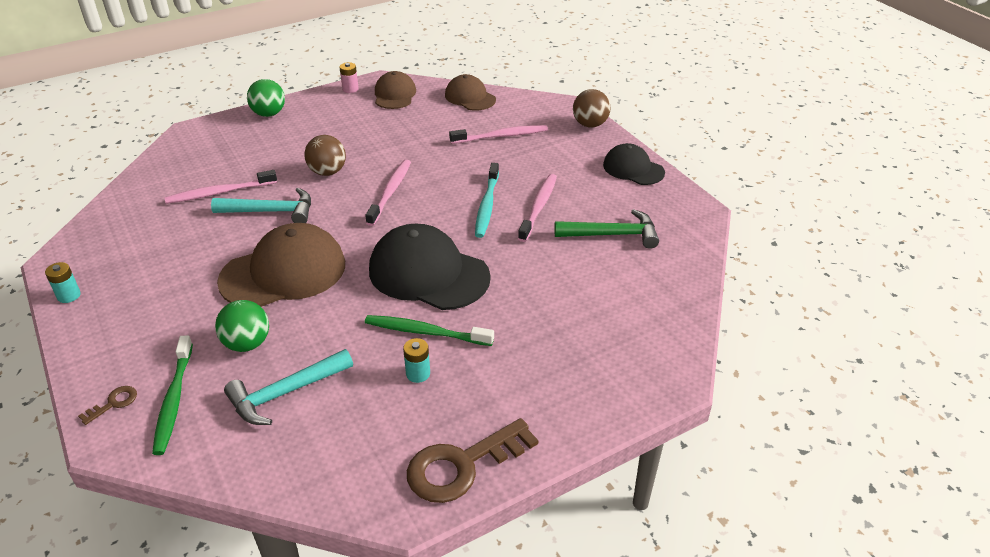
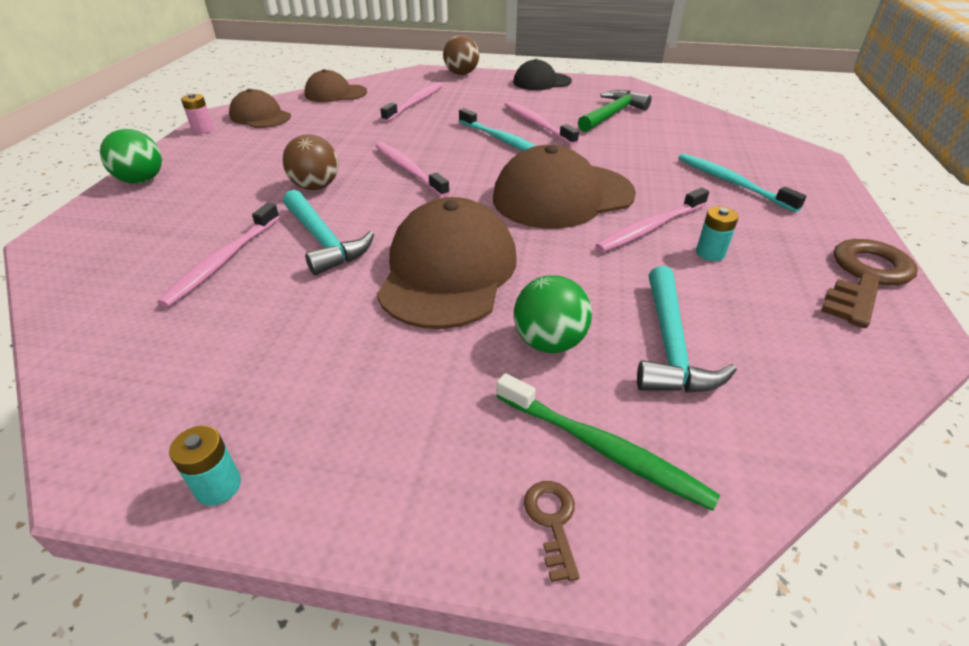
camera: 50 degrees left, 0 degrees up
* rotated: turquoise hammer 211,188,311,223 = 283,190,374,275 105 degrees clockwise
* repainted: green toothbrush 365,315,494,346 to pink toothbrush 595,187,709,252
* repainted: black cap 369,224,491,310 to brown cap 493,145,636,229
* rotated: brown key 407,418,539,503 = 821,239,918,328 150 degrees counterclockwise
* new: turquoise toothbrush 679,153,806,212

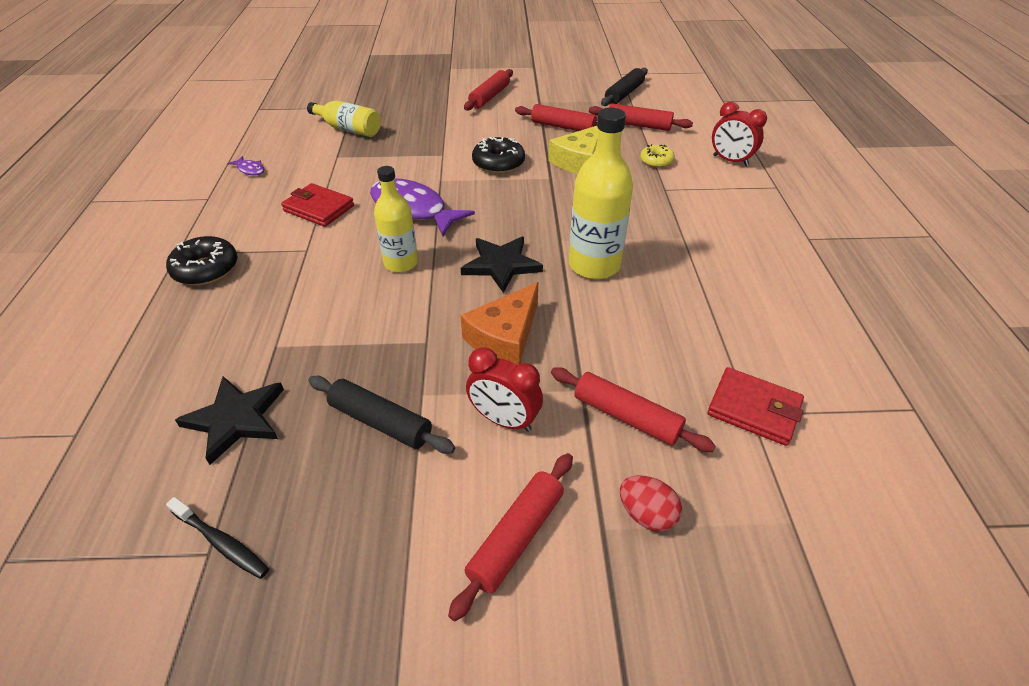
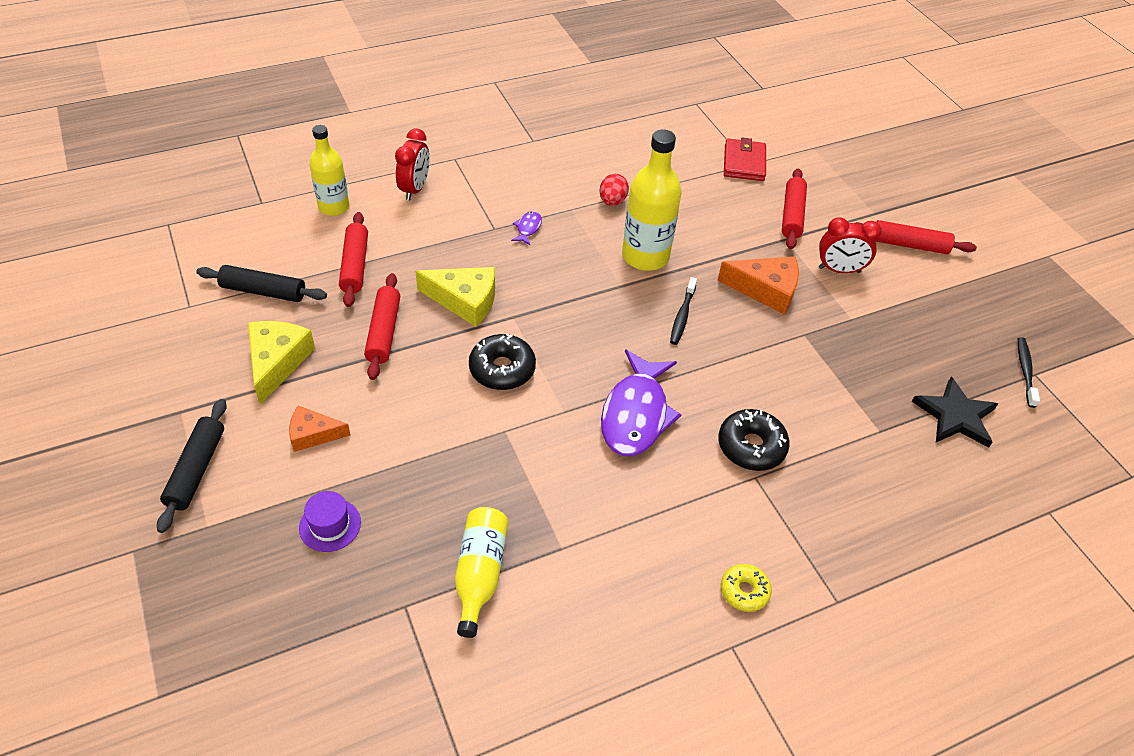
camera: 115 degrees left, 5 degrees up
* shifted: black donut 166,236,238,285 to 718,409,790,471
* shifted: purple fish 227,156,264,176 to 511,211,542,245
* gone: red wallet 281,183,354,227
* shifted: black rolling pin 308,376,455,454 to 157,399,227,533
* shifted: yellow bottle 374,166,418,273 to 309,125,350,216
* swapped: black star 461,237,543,293 to black toothbrush 670,277,697,345
* swapped: red rolling pin 464,69,513,111 to orange cheese 289,406,350,452
* rotated: red clock 466,347,543,432 = 819,217,882,273 90 degrees clockwise
* shifted: red egg 620,475,682,532 to 599,174,629,206
* shifted: yellow donut 640,144,675,168 to 721,564,772,612
* new: yellow cheese 248,321,315,405
* new: purple hat 299,491,361,552

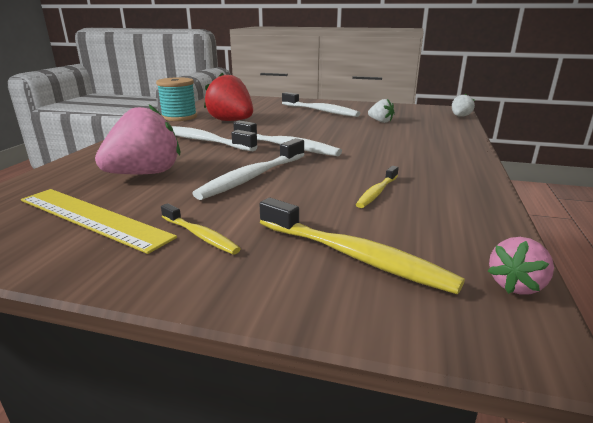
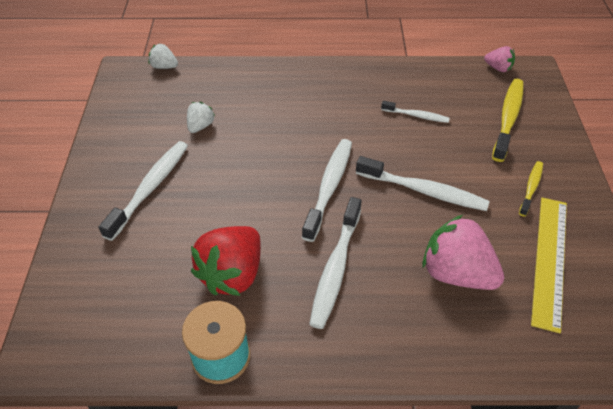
camera: 105 degrees left, 25 degrees up
* repainted: yellow toothbrush 356,166,399,208 to white toothbrush 381,101,450,123

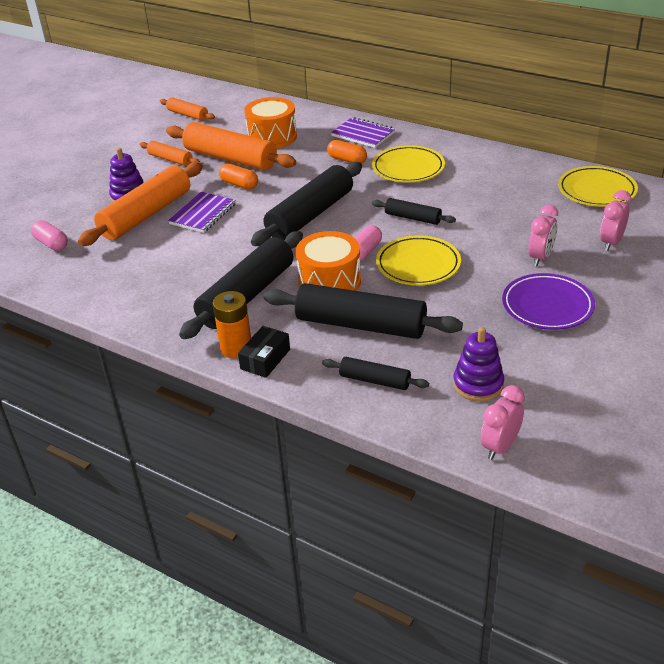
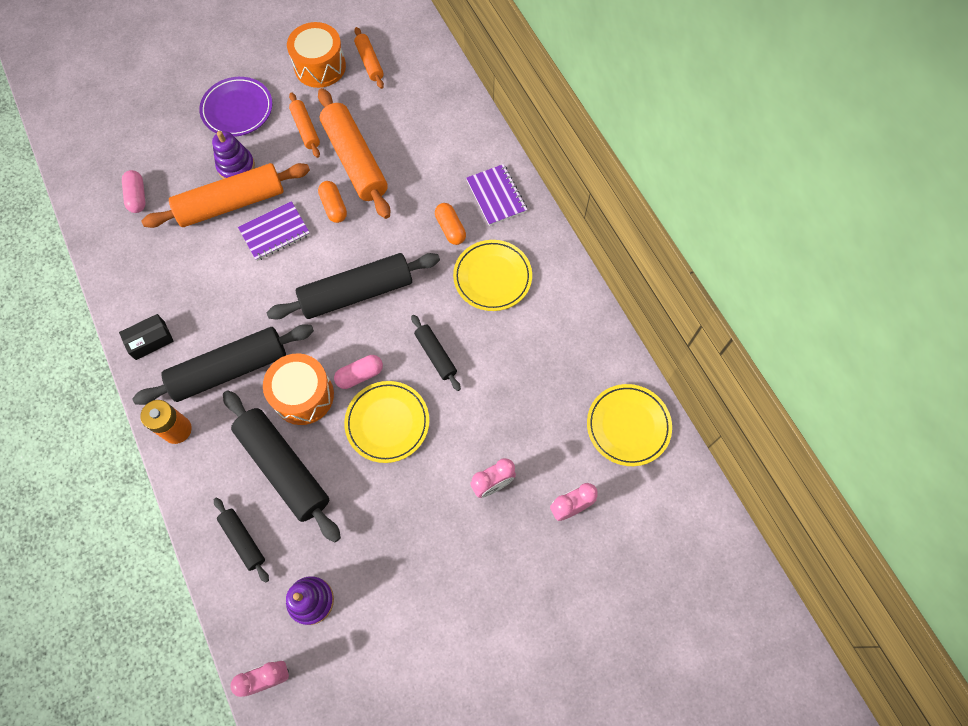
camera: 30 degrees right, 30 degrees up
* shifted: black box 238,326,290,378 to 119,314,174,360
* shifted: orange drum 244,97,297,149 to 287,22,346,88
* shifted: purple plate 502,273,595,330 to 199,77,273,137

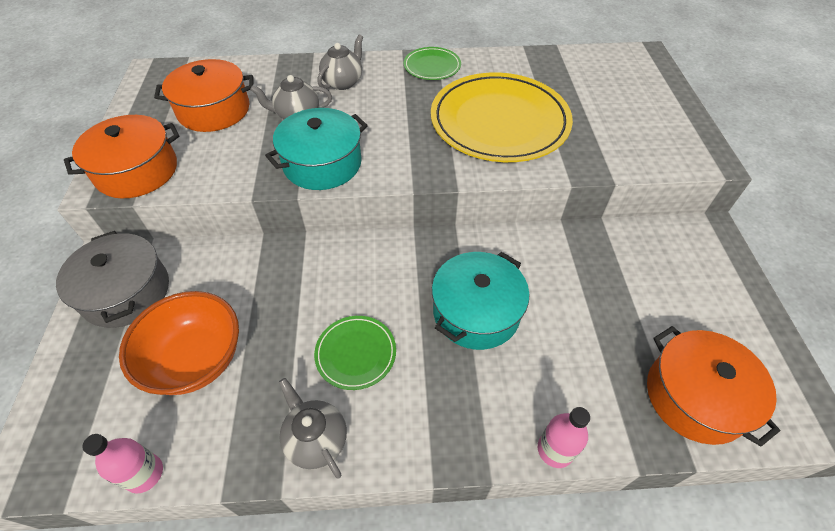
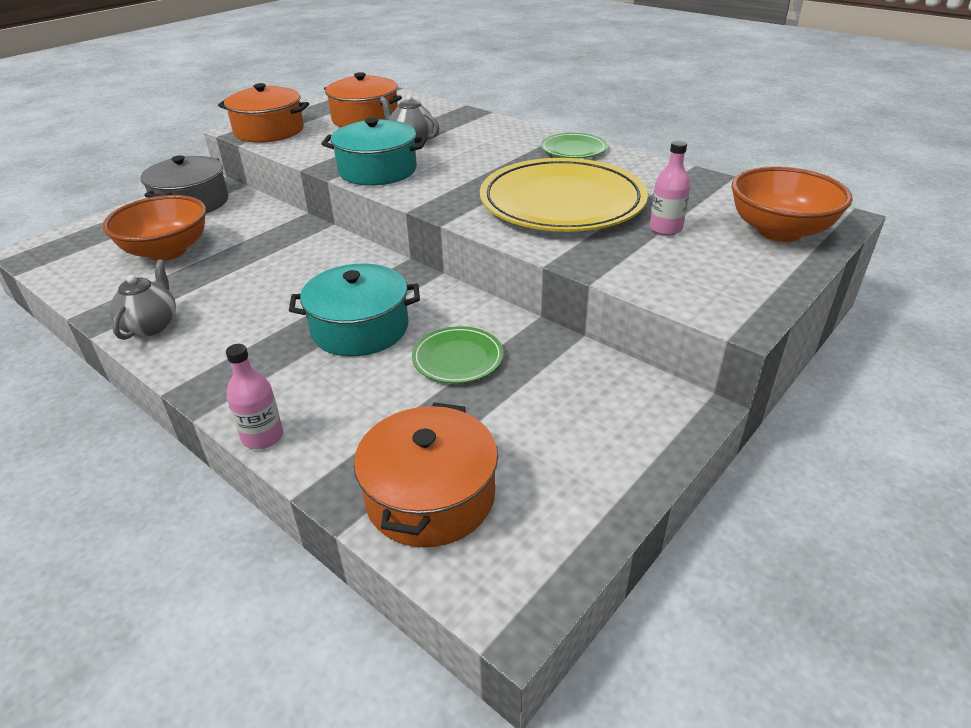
camera: 45 degrees right, 15 degrees down
* shifted: pink bottle 82,434,163,493 to 649,140,690,236
* shifted: green plate 314,316,396,390 to 412,326,503,383
* gone: grey teapot 317,34,363,90
* new: orange bowl 732,166,853,242

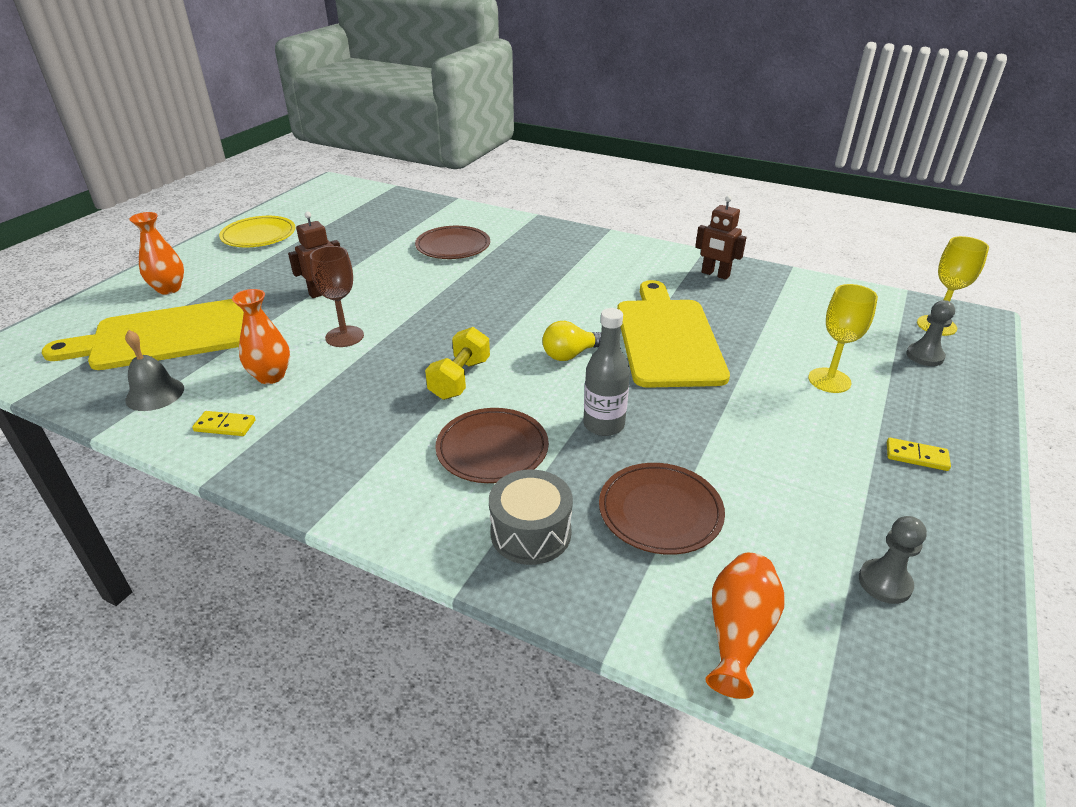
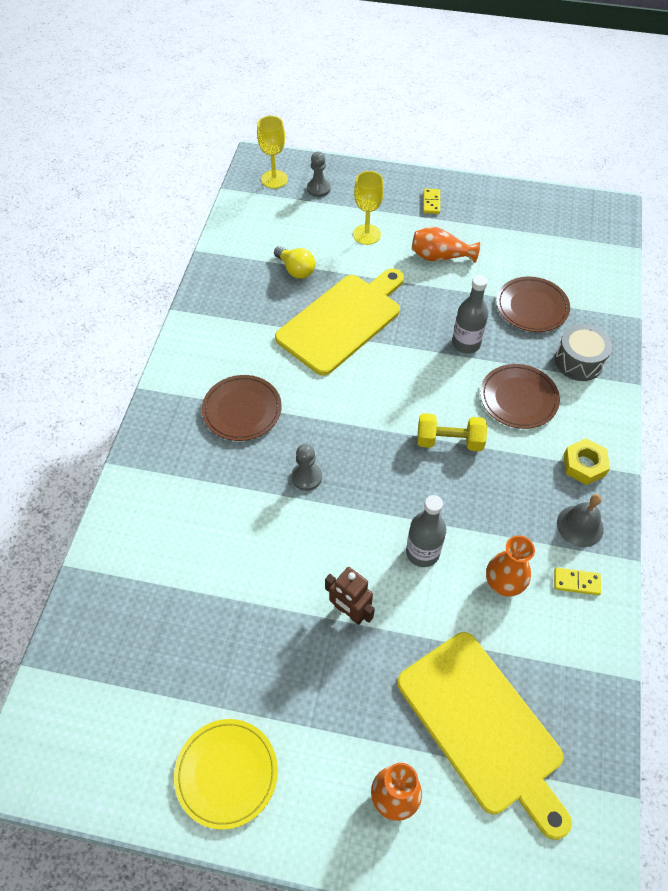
camera: 105 degrees left, 20 degrees up
* shifted: grey bell 125,330,184,411 to 557,494,604,547
* rotated: yellow domino 192,411,256,436 = 554,568,601,595 75 degrees counterclockwise
* swapped: brown goblet 310,246,364,347 to grey bottle 406,495,446,567
* shifted: brown plate 415,226,490,259 to 202,375,282,441
* shifted: yellow light bulb 542,321,601,361 to 274,246,315,279
* rotated: yellow cutting board 617,280,730,388 = 275,268,404,376 150 degrees clockwise
* gone: brown robot 695,196,747,280
* shifted: orange vase 705,553,784,699 to 412,227,480,263
* shifted: grey pawn 859,516,927,604 to 292,444,322,491
* new: yellow nut 564,438,610,485

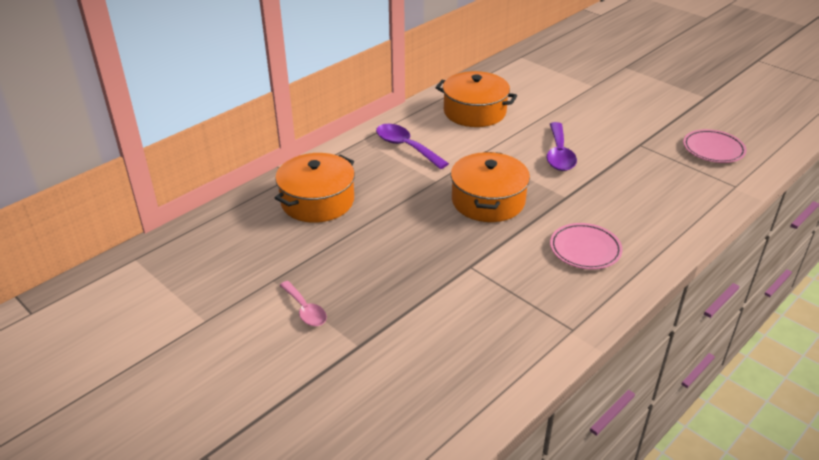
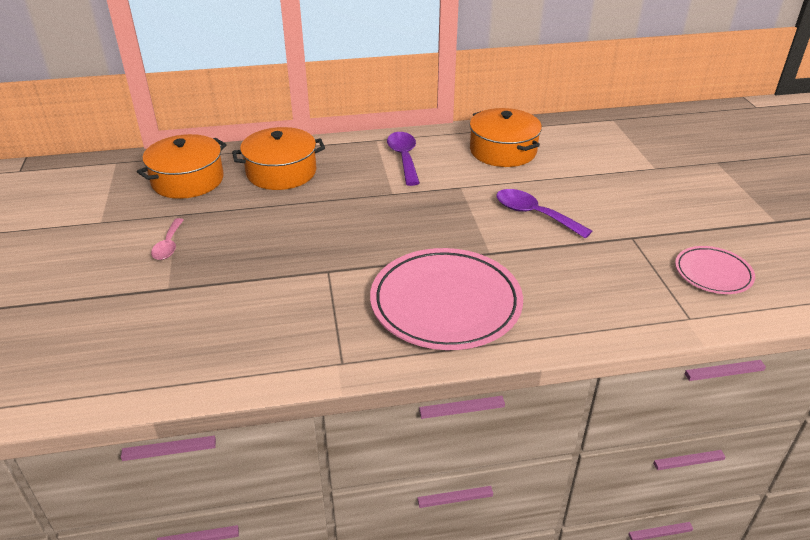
camera: 35 degrees right, 0 degrees up
* shifted: orange pot 451,152,530,222 to 137,134,227,199
* rotated: purple spoon 547,122,577,171 = 496,189,592,239 90 degrees clockwise
* scaled: pink plate 550,223,623,270 = 370,248,523,350 x1.91

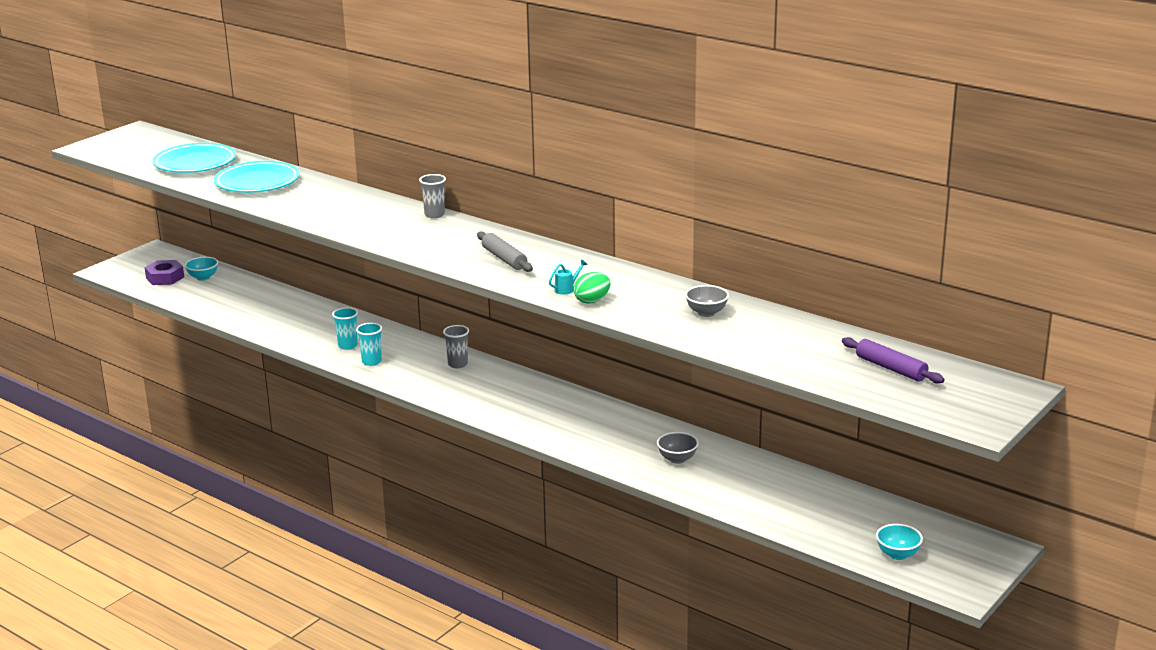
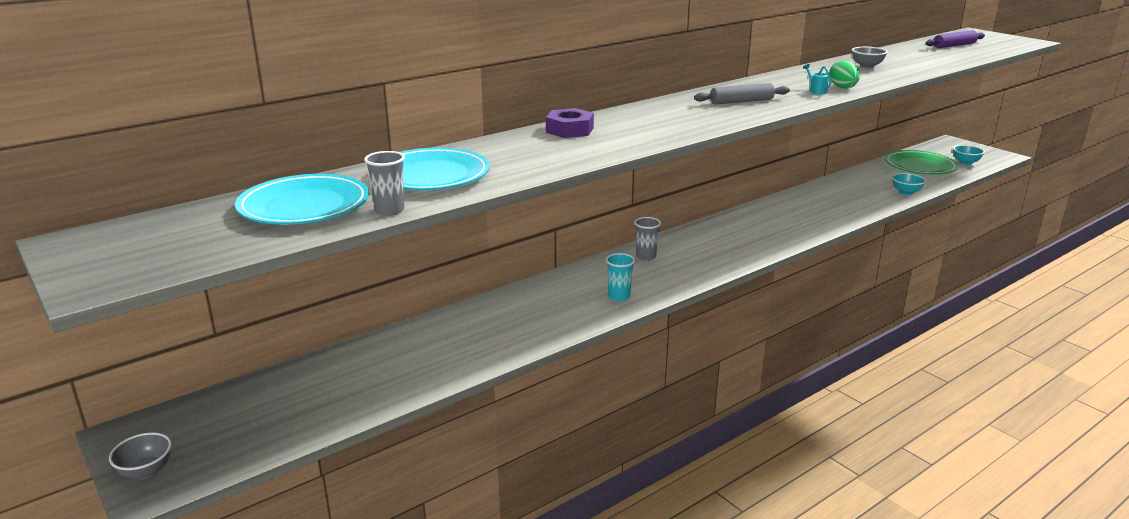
camera: 75 degrees left, 0 degrees up
* shifted: purple nut 145,260,184,285 to 546,108,594,138
* shifted: turquoise bowl 185,257,218,281 to 892,173,926,195
* gone: turquoise cup 332,307,358,350
* shifted: grey cup 419,174,446,218 to 364,151,405,216
* shifted: grey bowl 657,432,698,464 to 109,432,172,479
* new: green plate 884,150,958,175

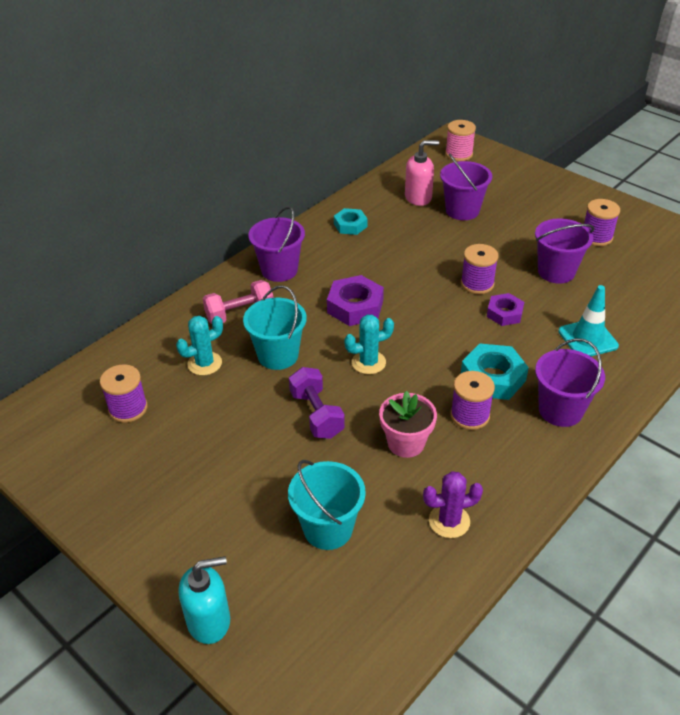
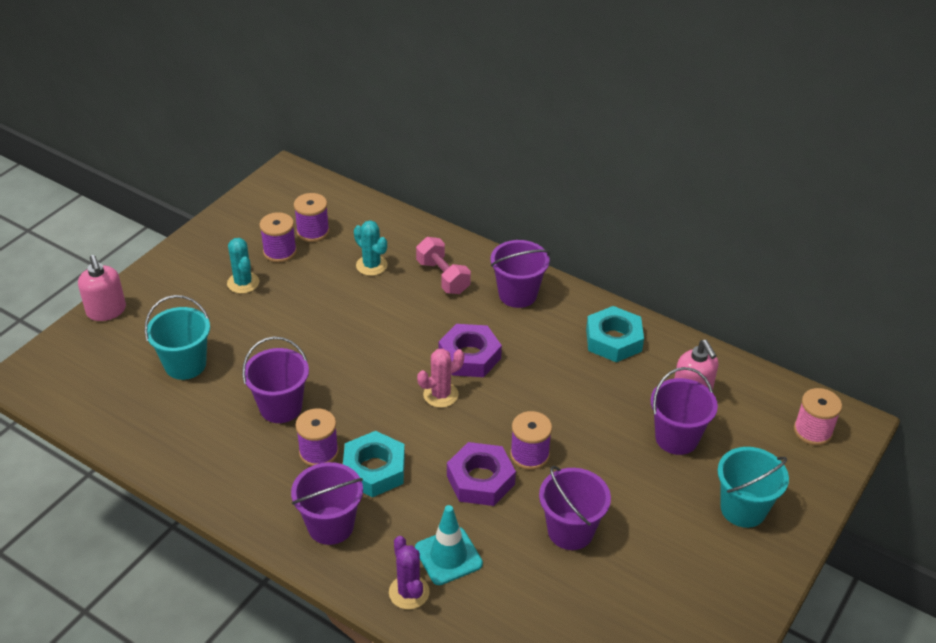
camera: 80 degrees right, 0 degrees up
* repainted: turquoise soap dispenser 179,556,230,644 to pink soap dispenser 78,255,126,321
* shifted: turquoise bucket 243,285,307,370 to 718,447,789,528
* gone: purple dumbbell 289,367,345,439
* scaled: turquoise nut 334,208,368,235 = 586,306,644,362 x1.56
* shifted: turquoise cactus 344,315,394,374 to 227,238,259,294
* swapped: pink flower pot 379,391,437,458 to purple bucket 242,337,309,423
* shifted: purple cactus 423,471,483,538 to 389,536,429,609
* scaled: purple nut 487,293,524,326 = 447,442,516,506 x1.56
* shifted: purple spool 584,199,620,246 to 260,212,297,262
* new: pink cactus 417,348,464,408

